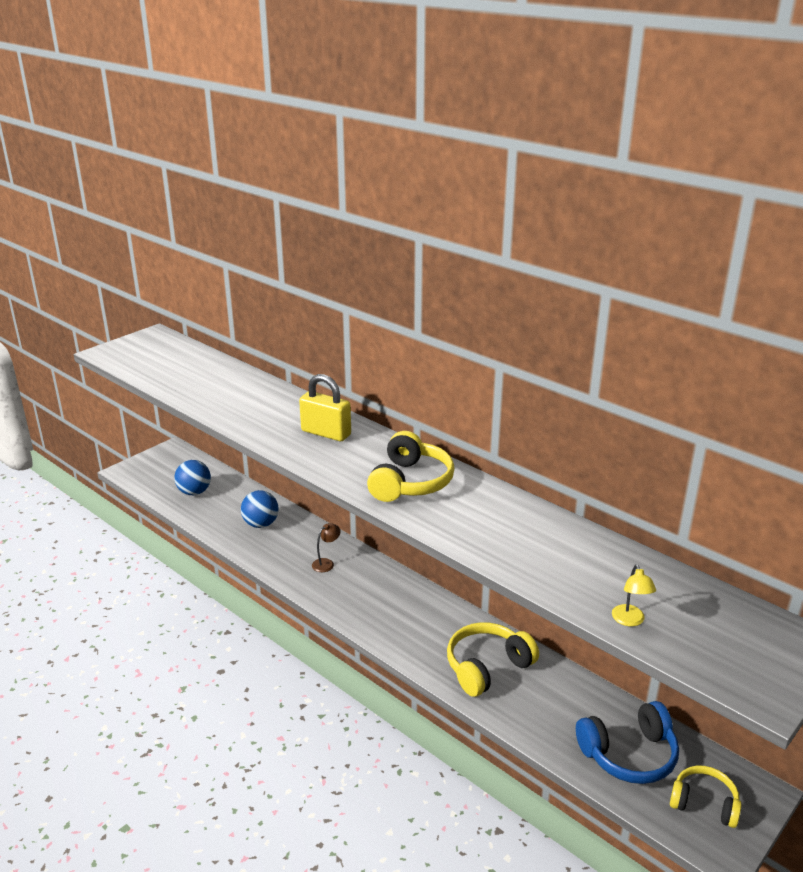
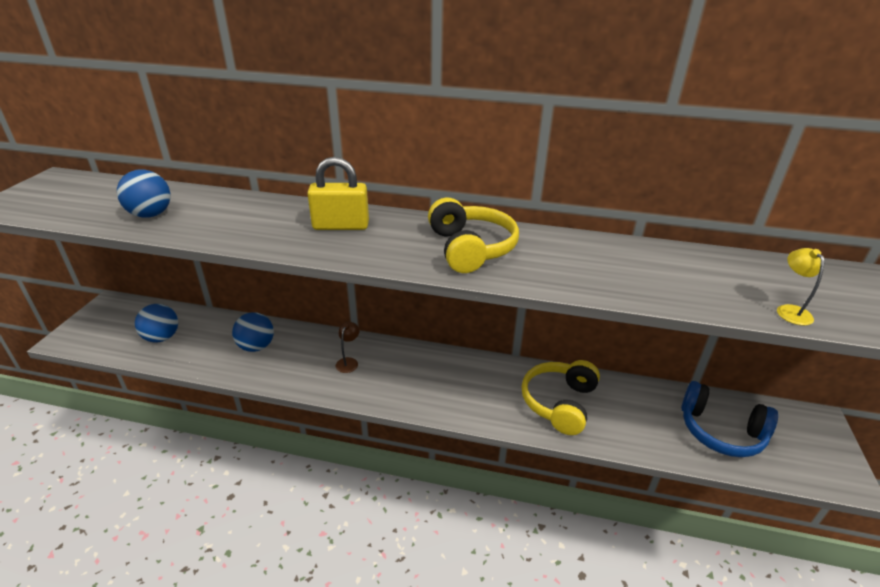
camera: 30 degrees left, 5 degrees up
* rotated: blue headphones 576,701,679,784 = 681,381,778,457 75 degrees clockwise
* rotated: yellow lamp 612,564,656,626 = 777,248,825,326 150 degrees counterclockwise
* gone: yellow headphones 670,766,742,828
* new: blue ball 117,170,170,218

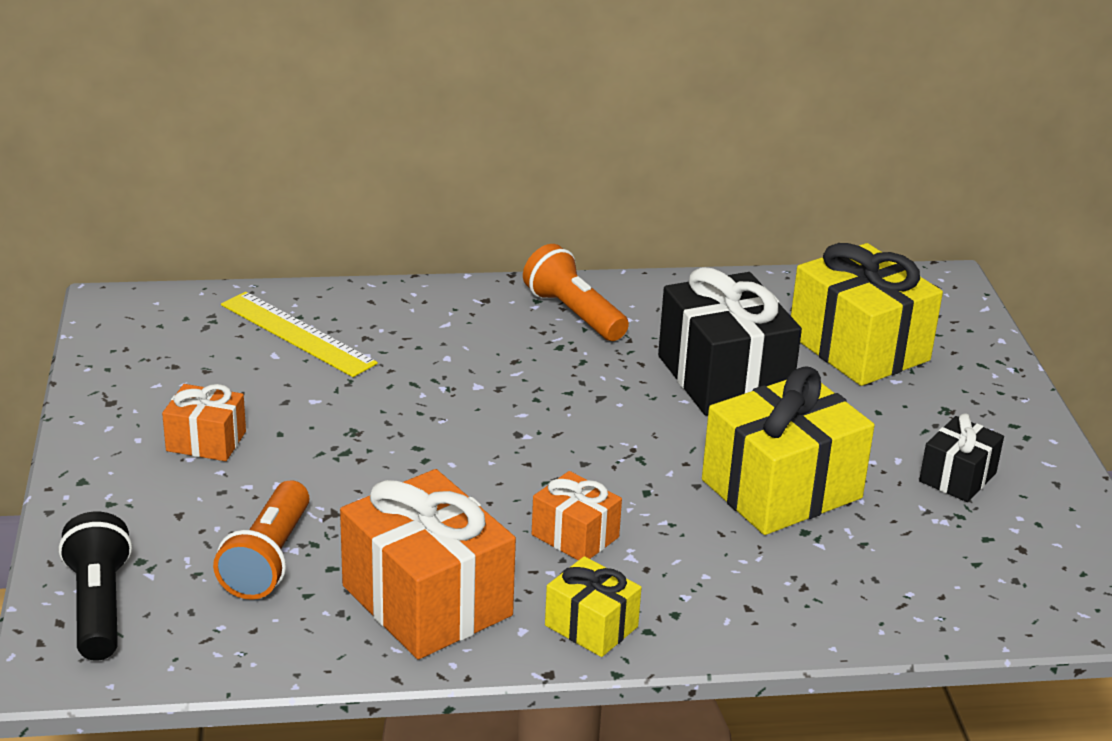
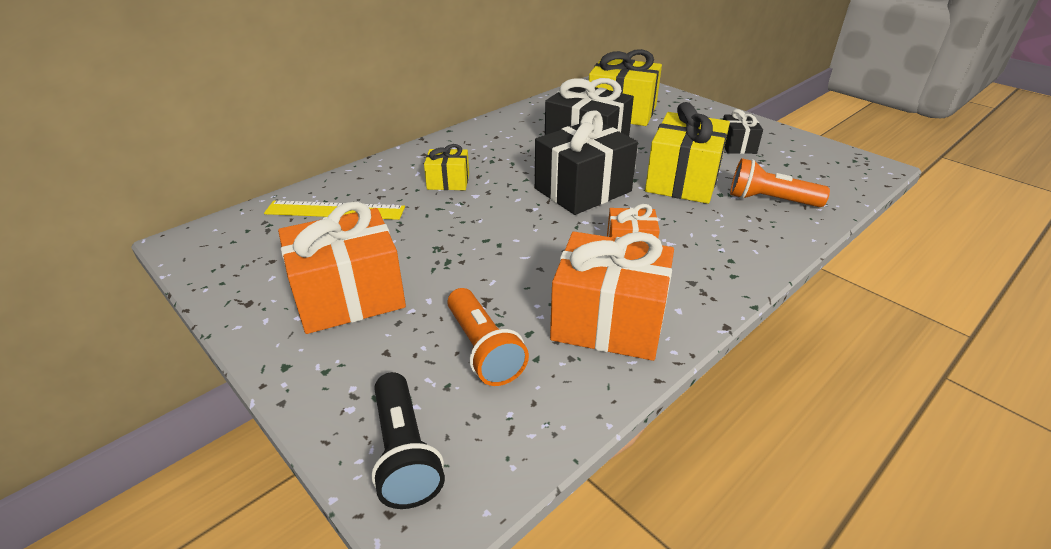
camera: 35 degrees left, 5 degrees up
* rotated: black flashlight 59,512,132,661 = 371,372,445,509 150 degrees counterclockwise
* scaled: orange gift 162,384,246,461 = 278,201,406,334 x1.91
* shifted: orange flashlight 523,244,629,341 to 730,158,830,207
* shifted: yellow gift 545,556,642,657 to 424,144,469,190
* new: black gift 535,110,638,215

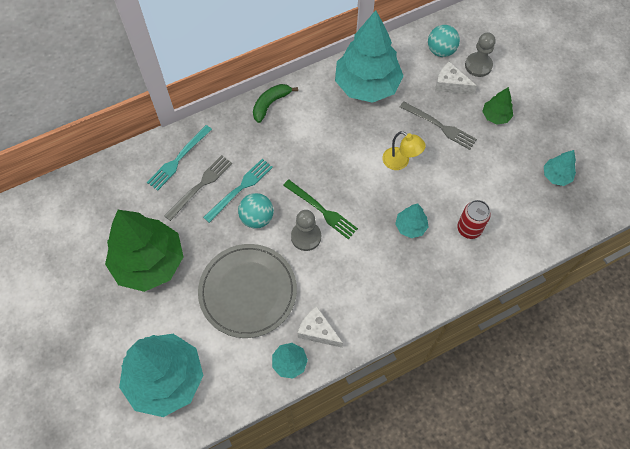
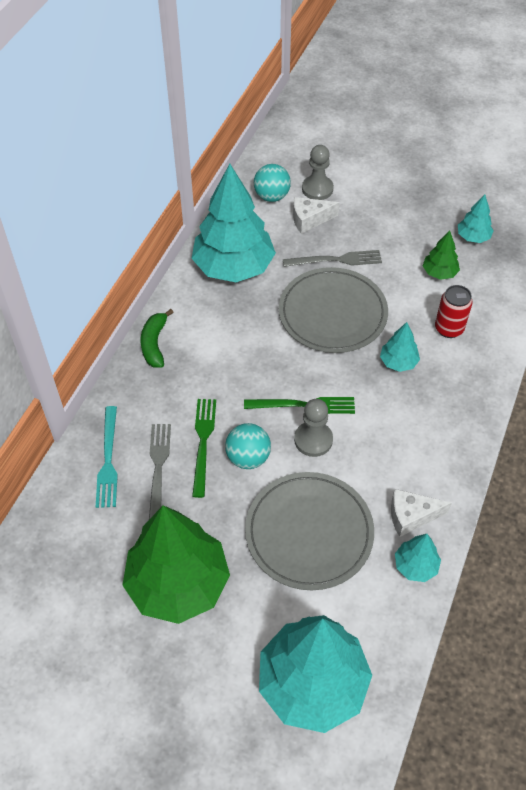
camera: 40 degrees left, 10 degrees down
* repainted: turquoise fork 203,159,273,223 to green fork 192,399,216,498
* swapped: yellow lamp 383,131,426,170 to grey plate 279,267,388,353
* shifted: green tree 482,87,513,125 to 423,230,460,280

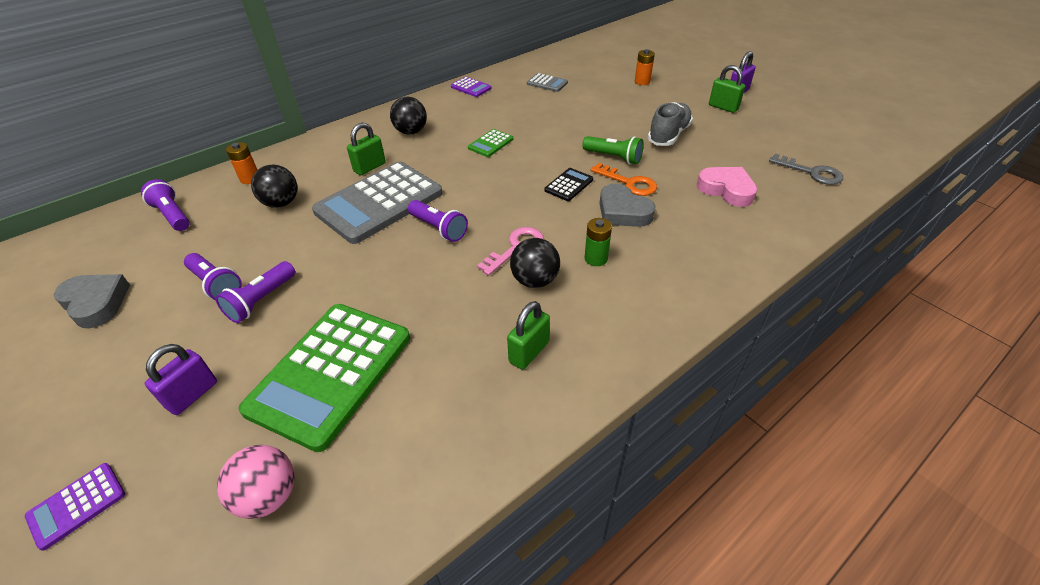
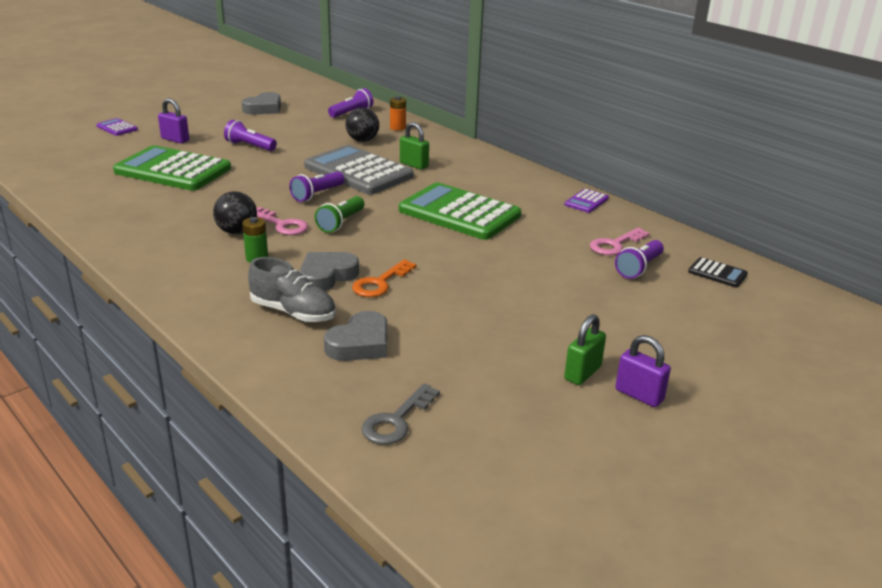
camera: 85 degrees right, 15 degrees down
* shifted: purple flashlight 184,253,242,301 to 615,240,664,279
* gone: pink ball 217,445,295,519
* gone: black ball 390,97,427,135
* scaled: green calculator 468,129,513,157 = 399,182,521,240 x2.35
* gone: green padlock 507,301,550,370
* swapped: grey calculator 527,73,568,92 to pink key 590,228,650,255
* shifted: black calculator 544,168,593,201 to 688,257,748,287
* shifted: green flashlight 582,136,644,164 to 315,196,364,233
* gone: orange battery 635,49,655,85
* shifted: grey shoe 648,102,693,146 to 248,257,336,322
* repainted: pink heart 697,167,758,207 to grey heart 324,311,387,361

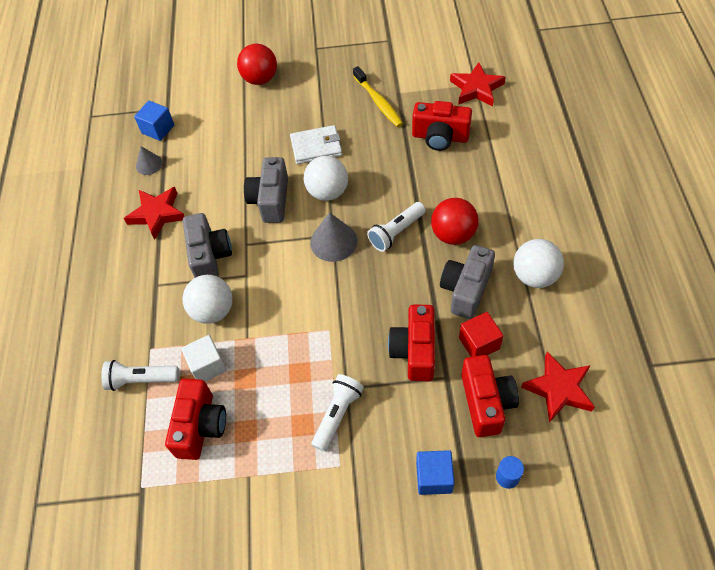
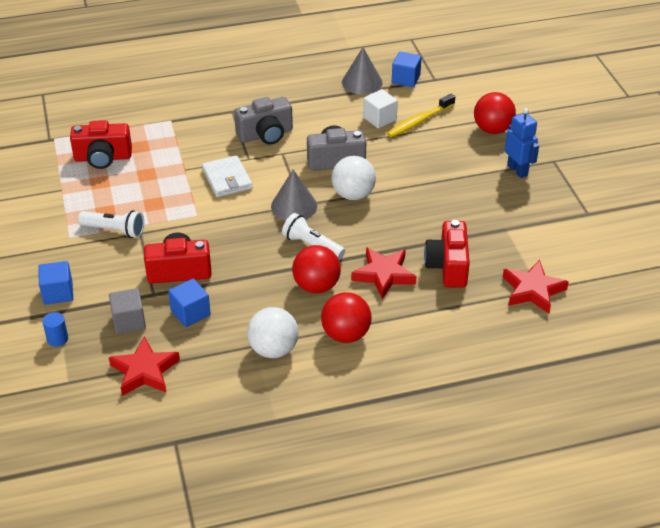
camera: 75 degrees right, 15 degrees down
* gone: white flashlight 101,360,179,391
* shifted: red star 124,187,185,240 to 351,247,417,299
* scaled: grey cone 136,146,163,175 = 342,47,383,94 x1.62
* shifted: white cube 181,335,227,382 to 363,89,398,129
* gone: white ball 182,275,233,324
* shifted: white wallet 290,125,342,164 to 202,155,253,197
* shifted: yellow toothbrush 353,66,403,127 to 387,94,455,138
* gone: grey camera 440,245,495,319
* repainted: red cube 459,312,503,357 to blue cube 168,278,211,327
* swapped: red camera 461,355,519,437 to grey cube 109,288,146,334
* new: red ball 321,292,372,343
* new: blue robot 505,108,539,178

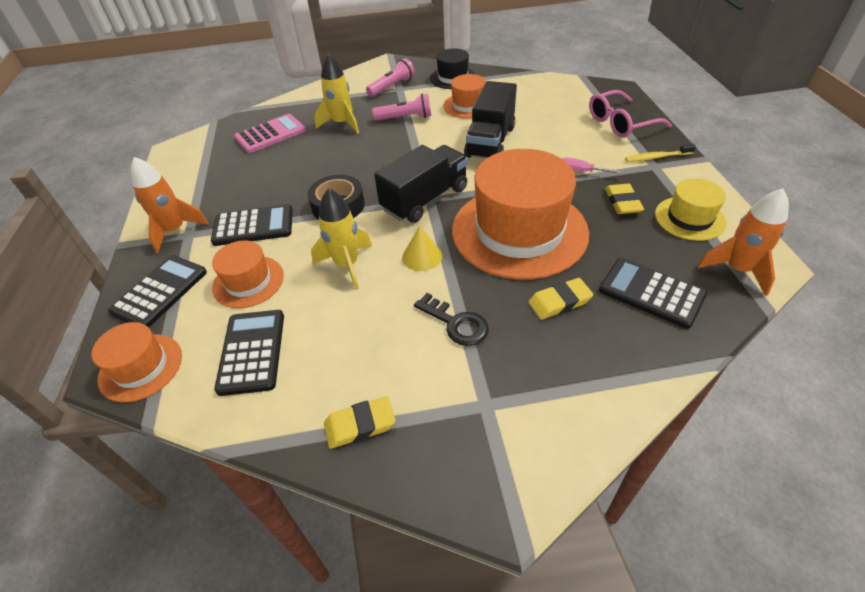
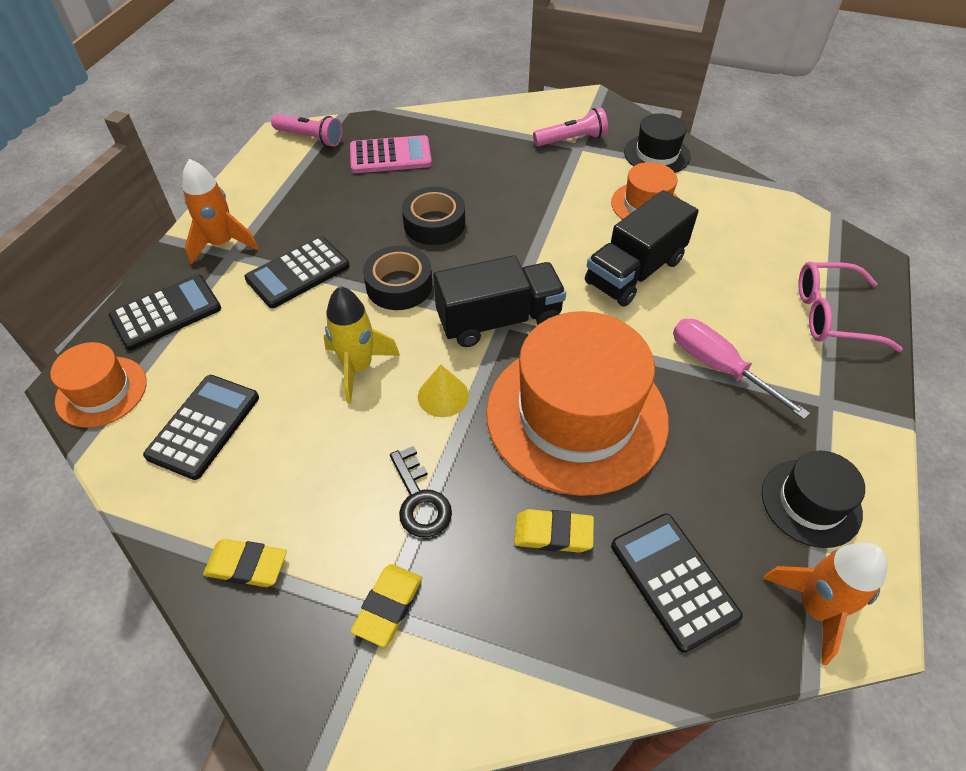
camera: 25 degrees right, 5 degrees up
* rotated: black calculator 211,204,293,246 = 244,236,350,308 120 degrees clockwise
* gone: orange hat 212,241,284,308
* gone: yellow rocket 315,54,359,134
* shifted: pink flashlight 372,94,431,121 to 271,114,342,147
* scaled: pink screwdriver 562,157,624,174 = 673,319,810,419 x1.70
* shifted: yellow eraser 605,184,644,214 to 351,564,422,647
* gone: yellow toothbrush 625,144,696,162
* repainted: yellow hat 655,178,726,241 to black hat 762,450,865,548
* new: black tape 402,187,465,245

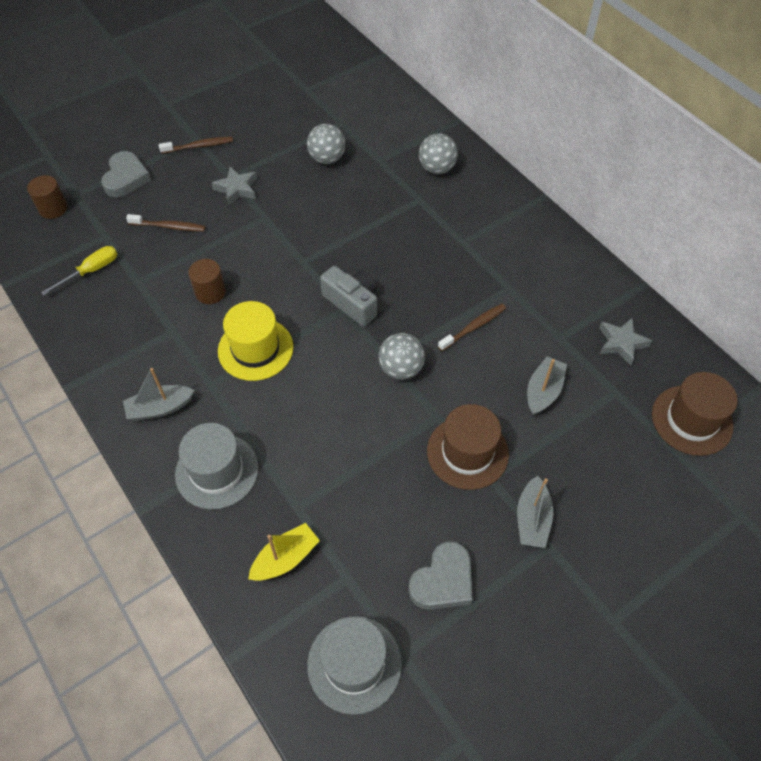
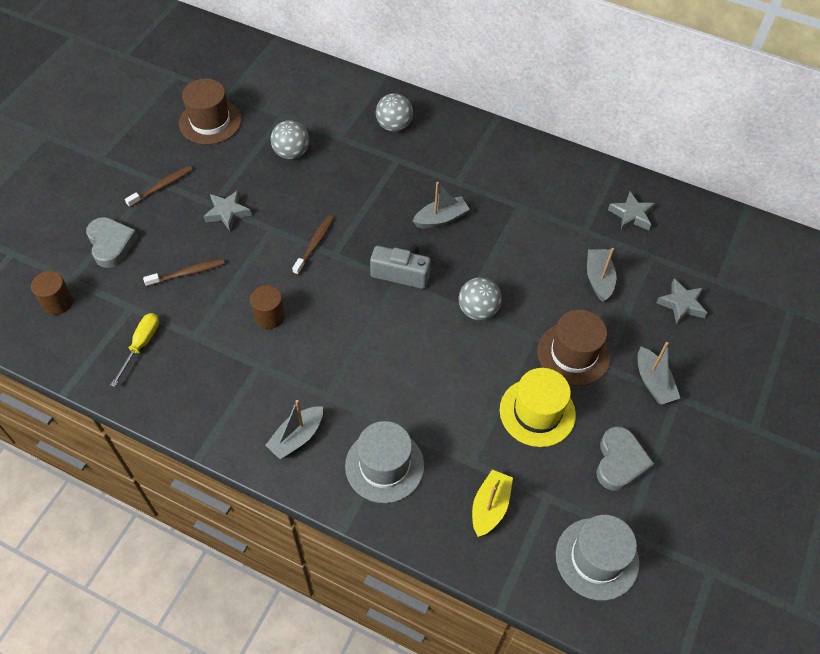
camera: 30 degrees left, 0 degrees up
* shifted: yellow hat 218,301,294,381 to 500,368,576,447
* shifted: brown toothbrush 438,304,506,351 to 292,215,334,275
* shifted: brown hat 652,372,738,456 to 179,79,242,145
* new: grey boat 413,182,470,228
* new: grey star 656,279,707,325

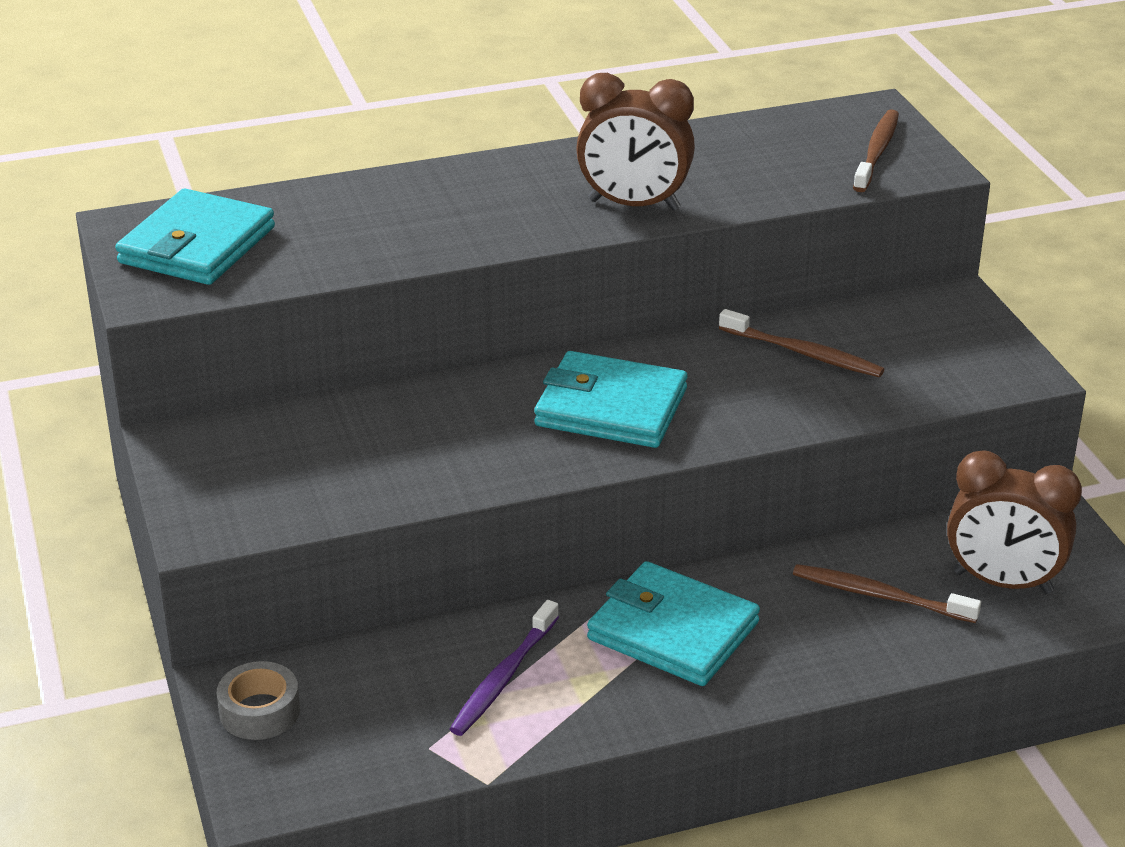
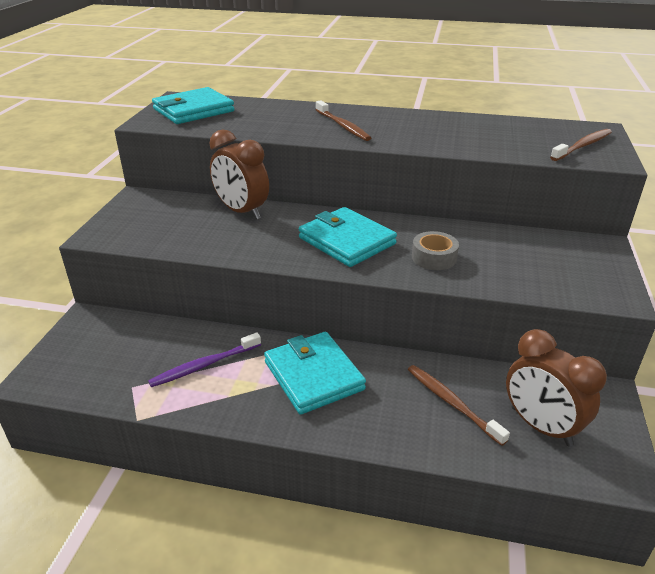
camera: 30 degrees right, 0 degrees up
* shifted: grey tape 217,661,300,740 to 412,231,459,270
* shifted: brown clock 576,73,695,211 to 209,130,269,220
* shifted: brown toothbrush 719,309,885,377 to 316,100,371,141

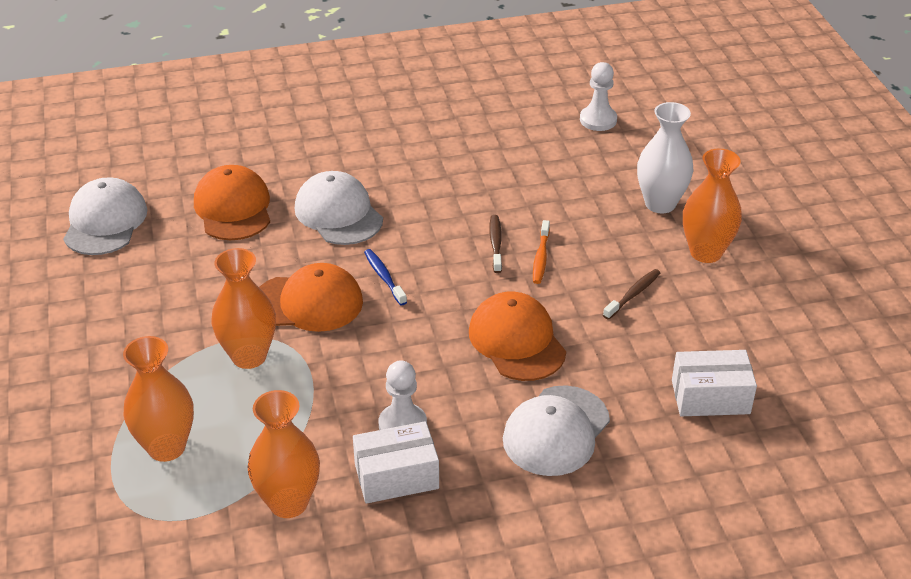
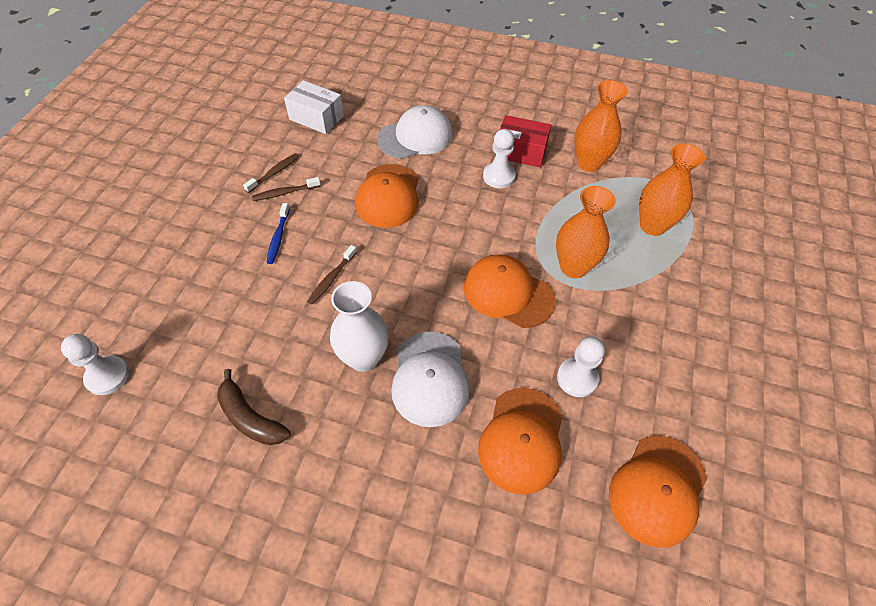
camera: 150 degrees left, 15 degrees up
* repainted: white cap 63,177,147,255 to orange cap 609,435,707,548
* repainted: white box 353,421,439,504 to red box 495,115,551,167
* shifted: blue toothbrush 364,249,407,305 to 266,203,290,264
* gone: orange toothbrush 533,220,550,284
* shifted: white vase 637,102,694,214 to 330,281,388,372
* gone: orange vase 683,149,742,263
* new: brown banana 217,369,291,445
* new: brown toothbrush 243,153,299,193
* new: white pawn 557,337,605,397

